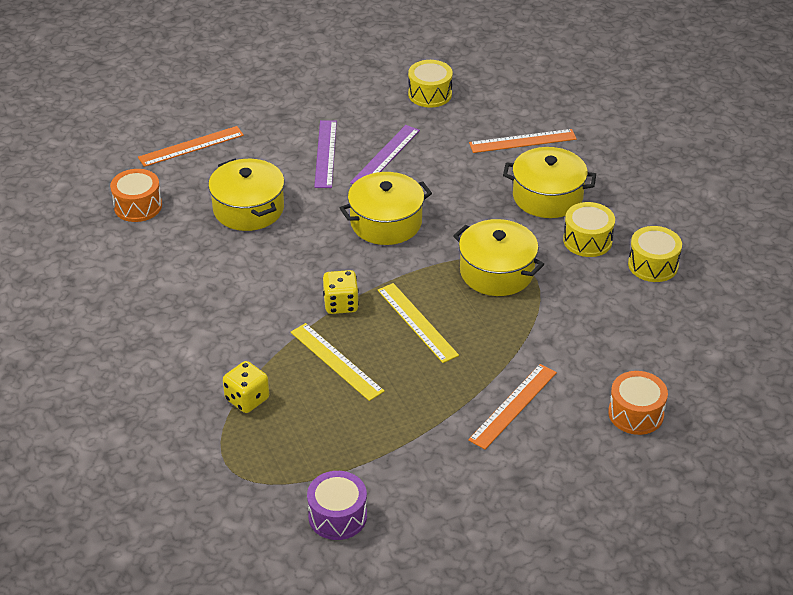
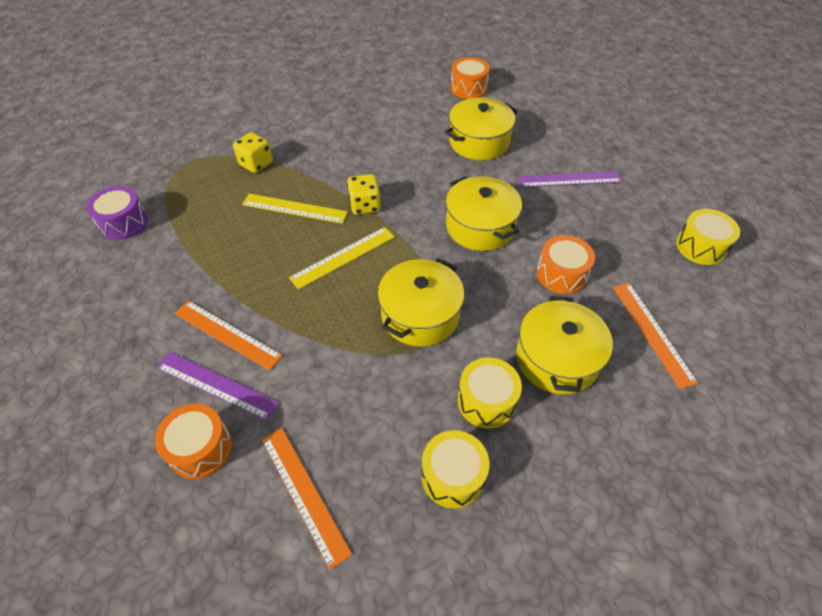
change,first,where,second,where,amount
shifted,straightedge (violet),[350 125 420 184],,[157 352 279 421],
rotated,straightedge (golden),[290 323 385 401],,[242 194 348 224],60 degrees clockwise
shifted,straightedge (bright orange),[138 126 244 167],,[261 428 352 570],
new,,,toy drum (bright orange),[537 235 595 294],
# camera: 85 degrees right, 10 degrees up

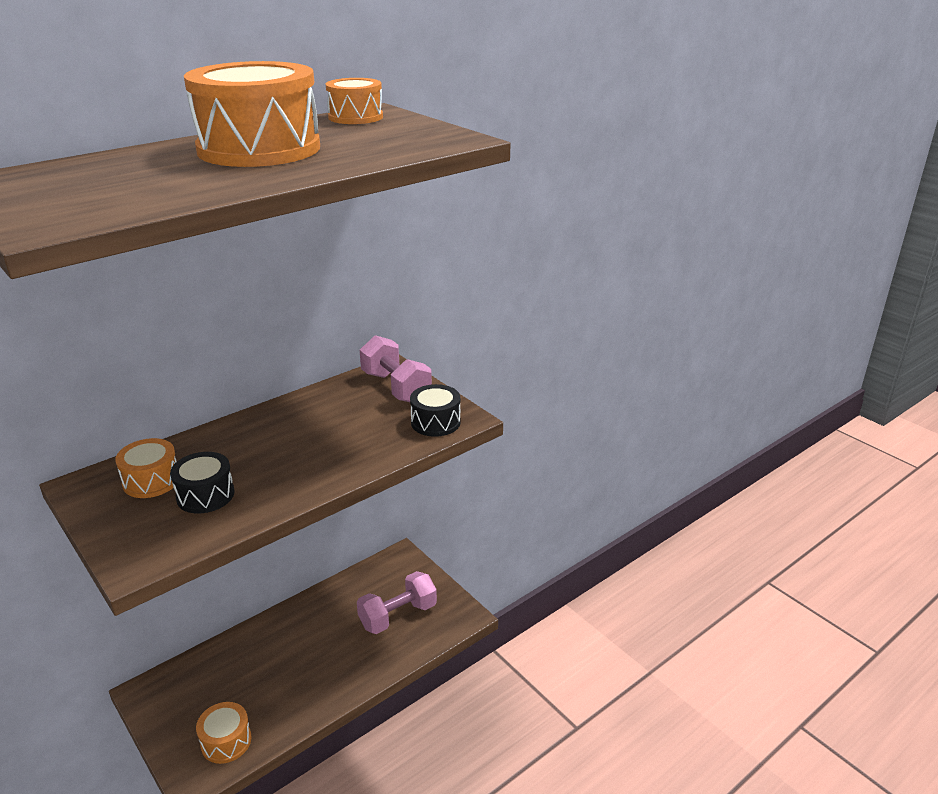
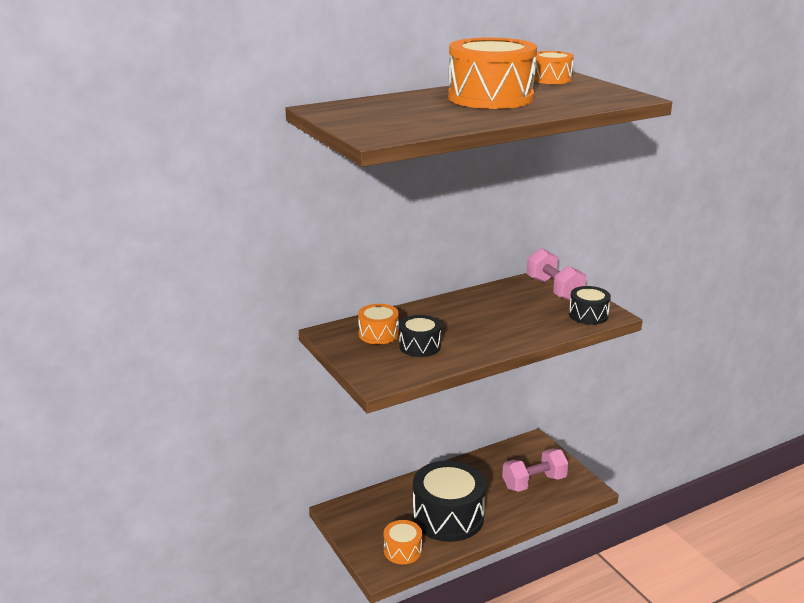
change,first,where,second,where,amount
new,,,toy drum (ebony),[413 460 486 542],
# camera: 10 degrees right, 5 degrees down

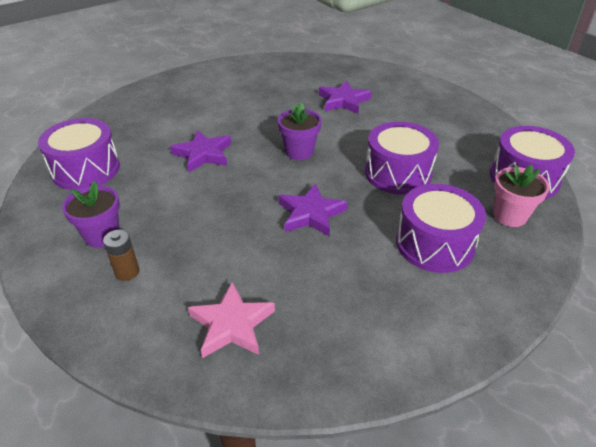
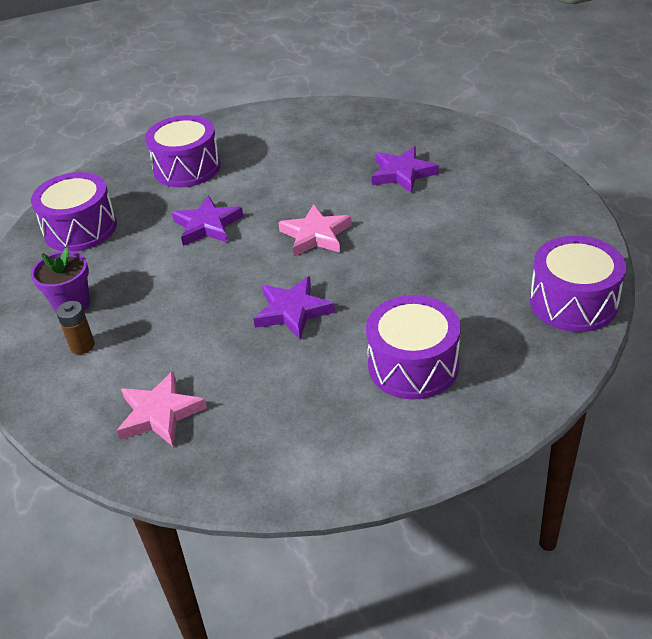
change,first,where,second,where,amount
shifted,toy drum (violet),[365 122 439 195],,[145 115 221 188],
swapped,flower pot (violet),[278 103 322 160],star shape (pink),[278 204 352 256],
gone,flower pot (pink),[493 164 550 227],,,
# camera: 20 degrees right, 0 degrees up

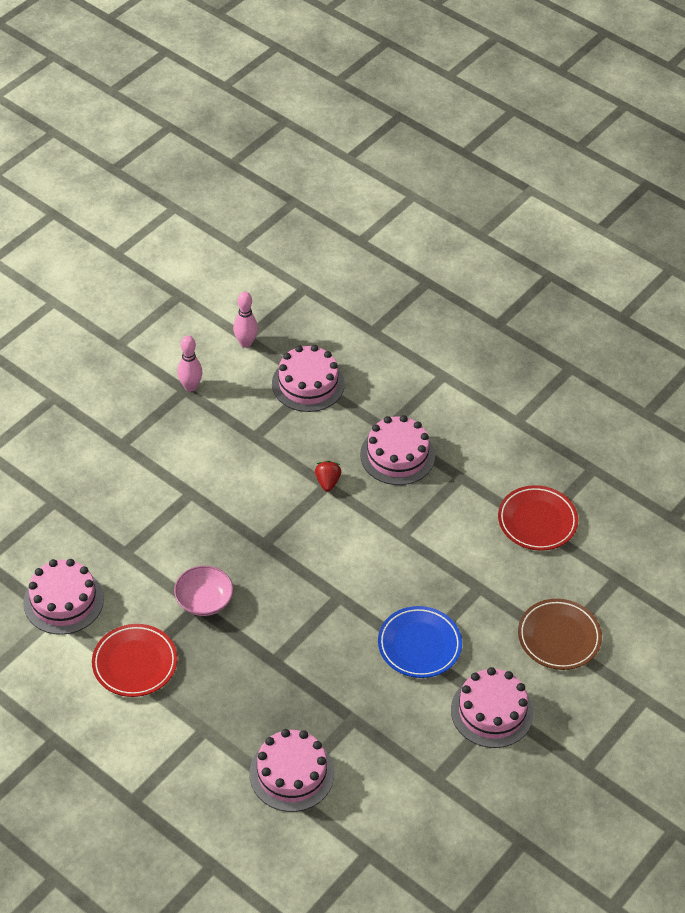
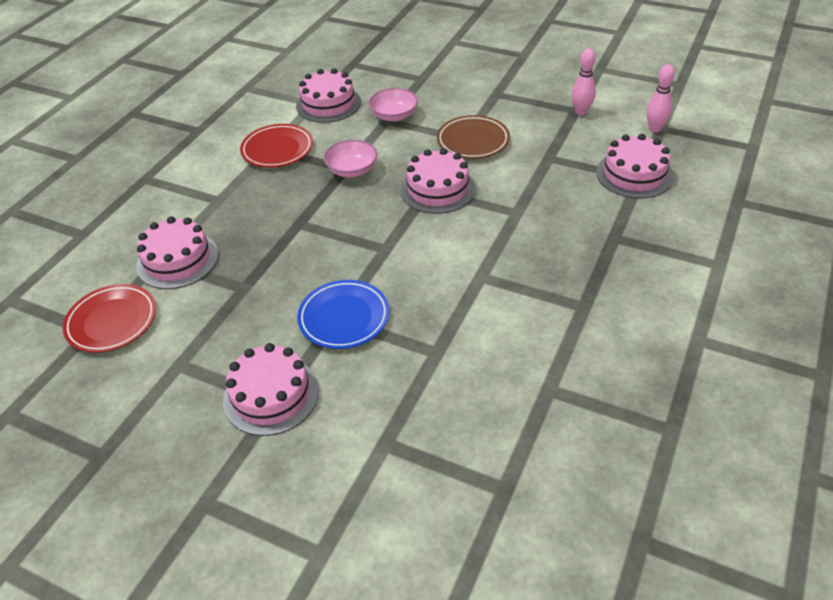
change,first,where,second,where,amount
shifted,dinner plate (red),[498 485 578 551],,[63 284 156 353],
new,,,deep dish (pink),[368 88 418 122],
shifted,layer cake (pink),[360 415 435 485],,[401 148 476 214],
shifted,dinner plate (dark brown),[518 599 602 670],,[437 115 510 159],
gone,strawberry (red),[315 461 341 492],,,
# camera: 80 degrees right, 5 degrees down

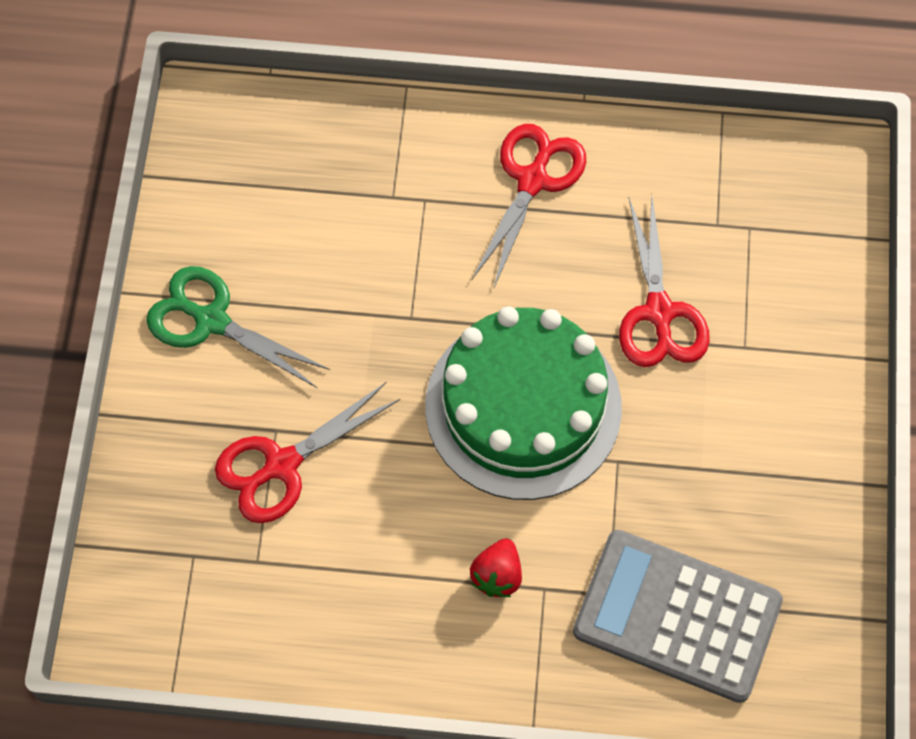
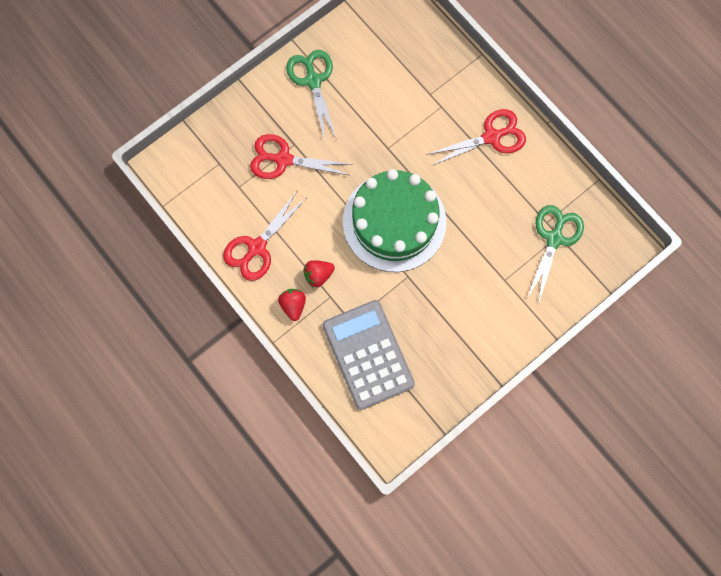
change,first,where,second,where,amount
shifted,pair of scissors (red),[619 194 710 367],,[223 191 306 281],
new,,,strawberry (red),[278 289 306 321],
new,,,pair of scissors (emerald),[526 205 584 304],
# camera: 45 degrees right, 10 degrees up

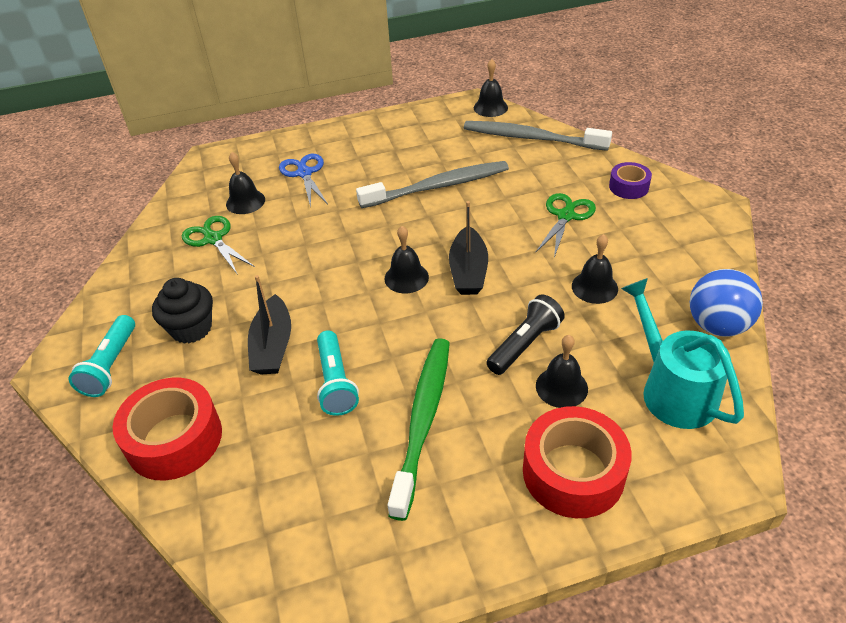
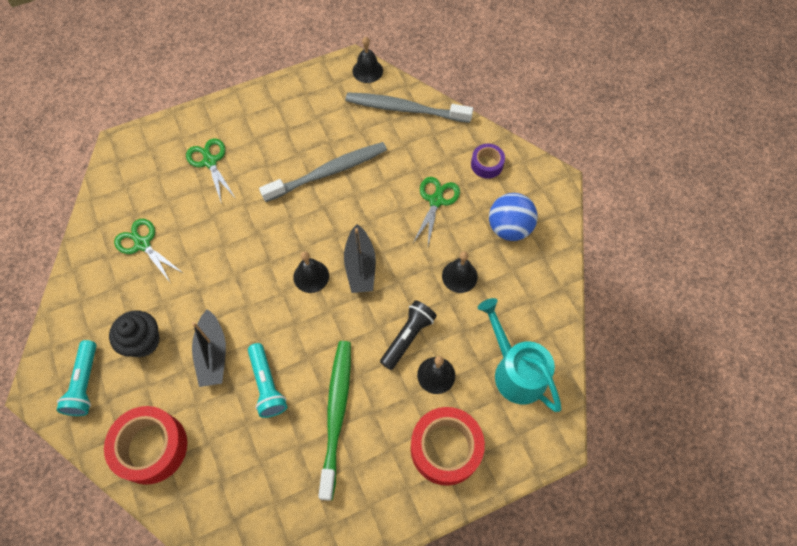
change,first,where,second,where,amount
repainted,pair of scissors (blue),[279 154 328 208],pair of scissors (emerald),[186 138 236 204],
shifted,sphere (blue),[690 269 763 337],,[489 193 538 241],
gone,bell (ebony),[226 152 265 214],,,
# camera: 10 degrees left, 20 degrees up

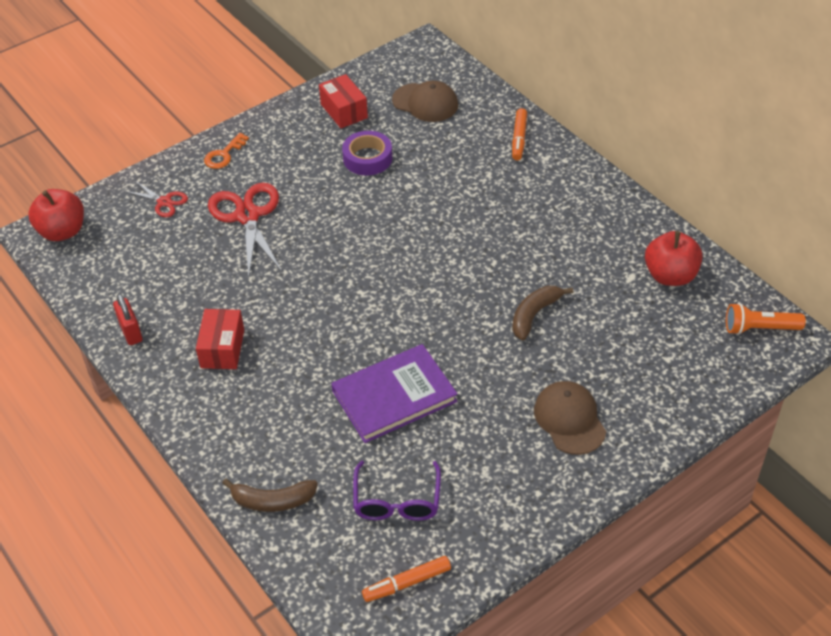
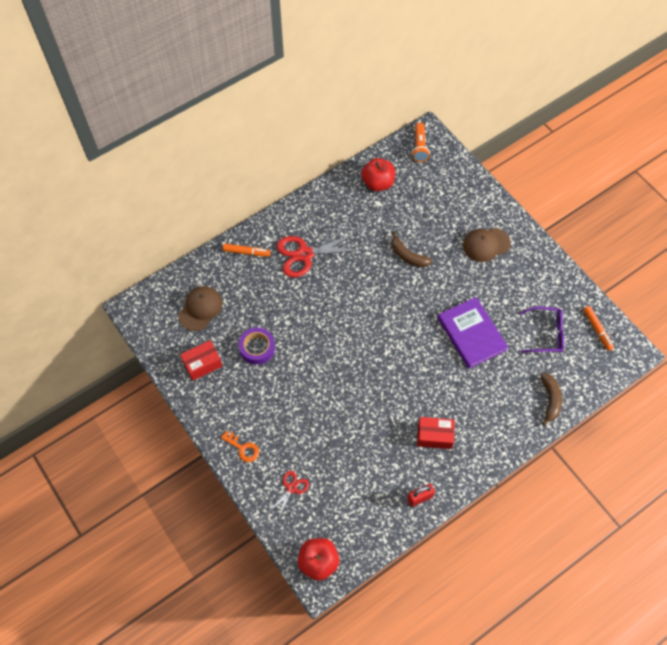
change,first,where,second,where,amount
shifted,pair of scissors (red),[208 183 282 279],,[277 232 361 277],
# camera: 90 degrees left, 15 degrees up

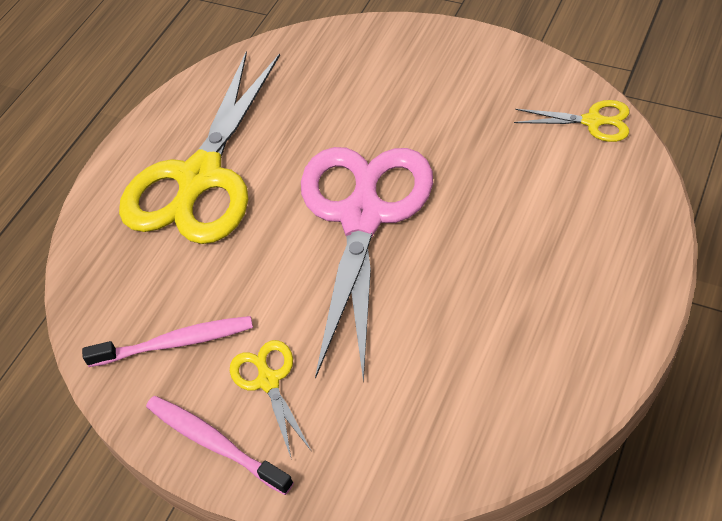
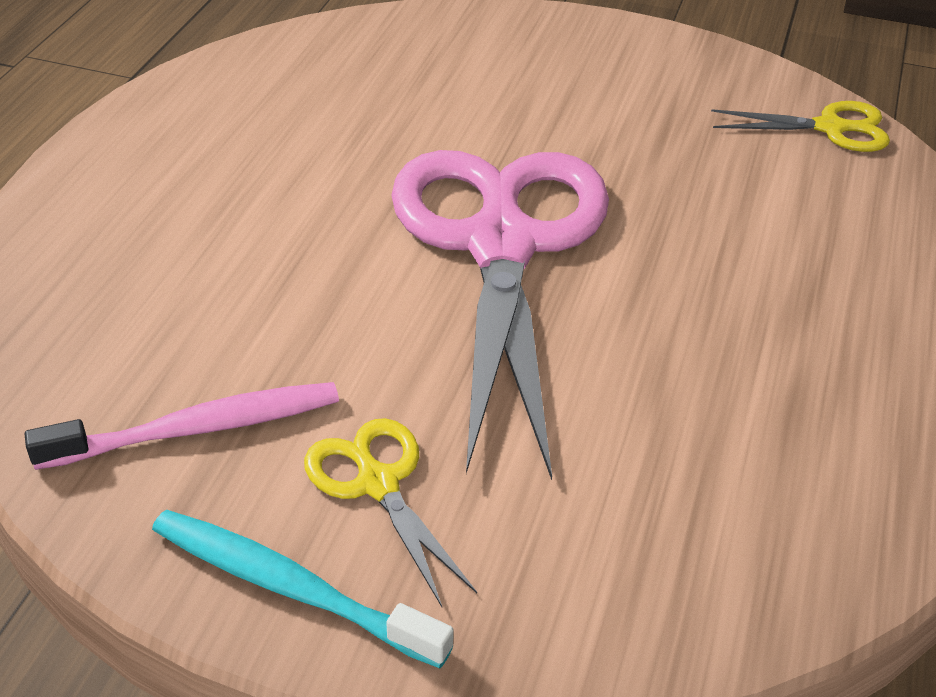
change,first,where,second,where,amount
repainted,tooth brush (pink),[146 396 294 495],tooth brush (aqua),[152 510 454 668],
gone,pair of scissors (golden),[119 52 280 244],,,
# camera: 15 degrees left, 10 degrees down

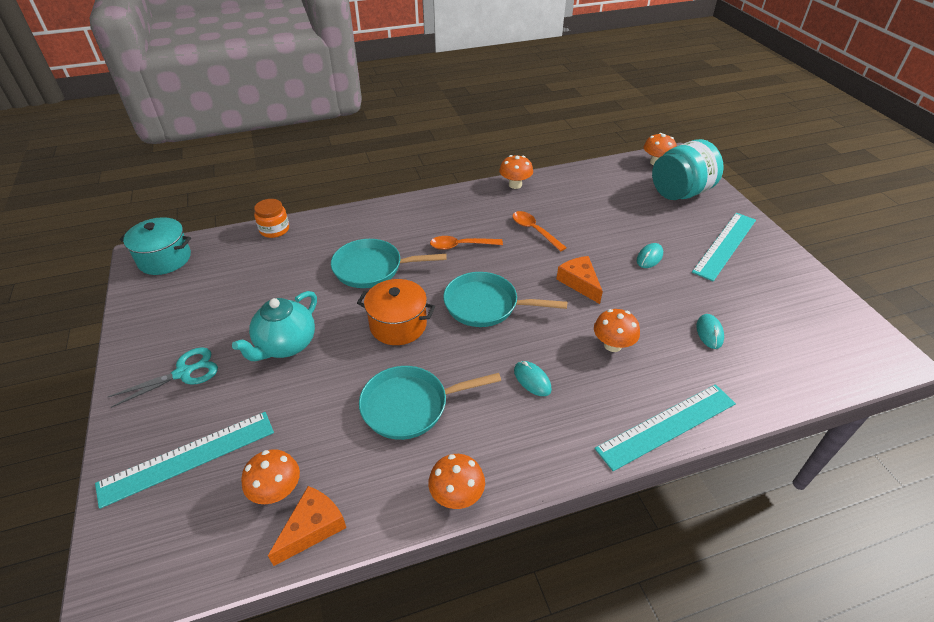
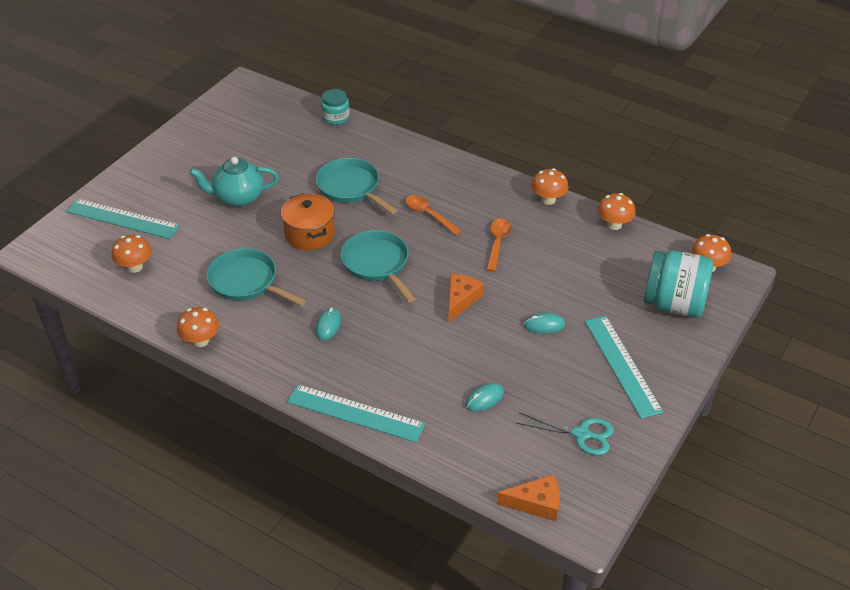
change,first,where,second,where,amount
repainted,jar (bright orange),[254 199 289 238],jar (aqua),[321 89 350 125],
shifted,piece of cheese (bright orange),[268 486 346 566],,[497 474 560 521],
shifted,pair of scissors (aqua),[108 347 218 408],,[517 412 614 455],
rotated,straightedge (aqua),[692 213 756 281],,[585 316 663 419],75 degrees clockwise
shifted,mushroom (bright orange),[594 309 640 352],,[597 193 636 230],
gone,cooking pot (aqua),[120 217 191 275],,,
# camera: 50 degrees right, 0 degrees up

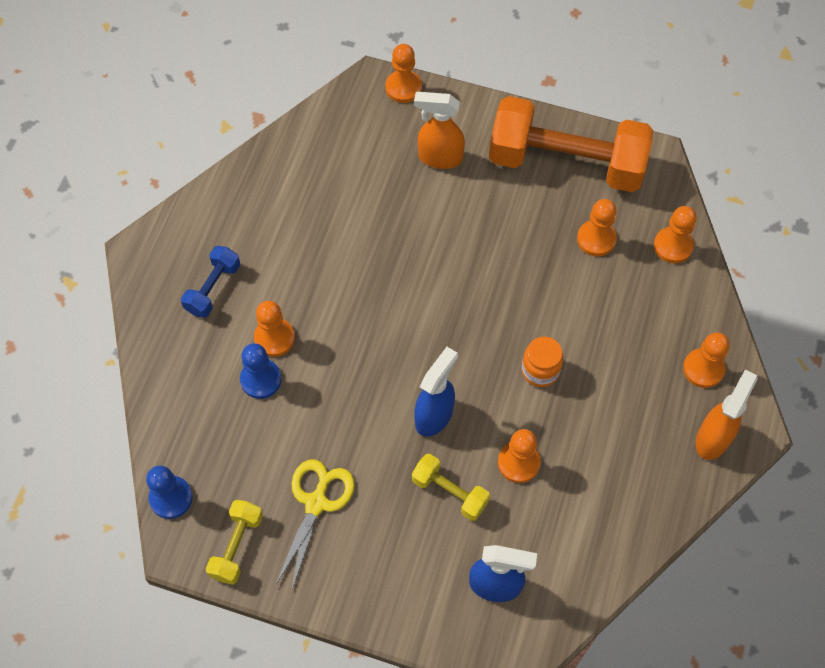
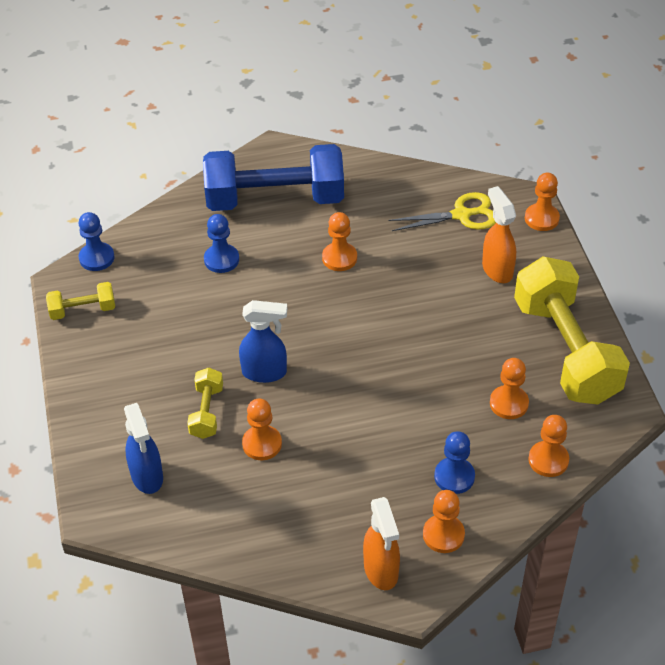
change,first,where,second,where,amount
scaled,hand weight (blue),[181 246 240 318],,[203 144 344 211],x2.24
shifted,pawn (bright orange),[254 301 295 357],,[322 212 357 271],
rotated,sprayer (bright orange),[695 370 758 460],,[363 497 400 590],75 degrees clockwise
shifted,pair of scissors (golden),[275 459 355 592],,[388 192 496 231],
new,,,pawn (blue),[434 431 475 494],
repainted,hand weight (bright orange),[489 96 653 192],hand weight (golden),[514 256 630 405],
gone,jar (bright orange),[522 337 564 387],,,
# camera: 60 degrees right, 15 degrees down

